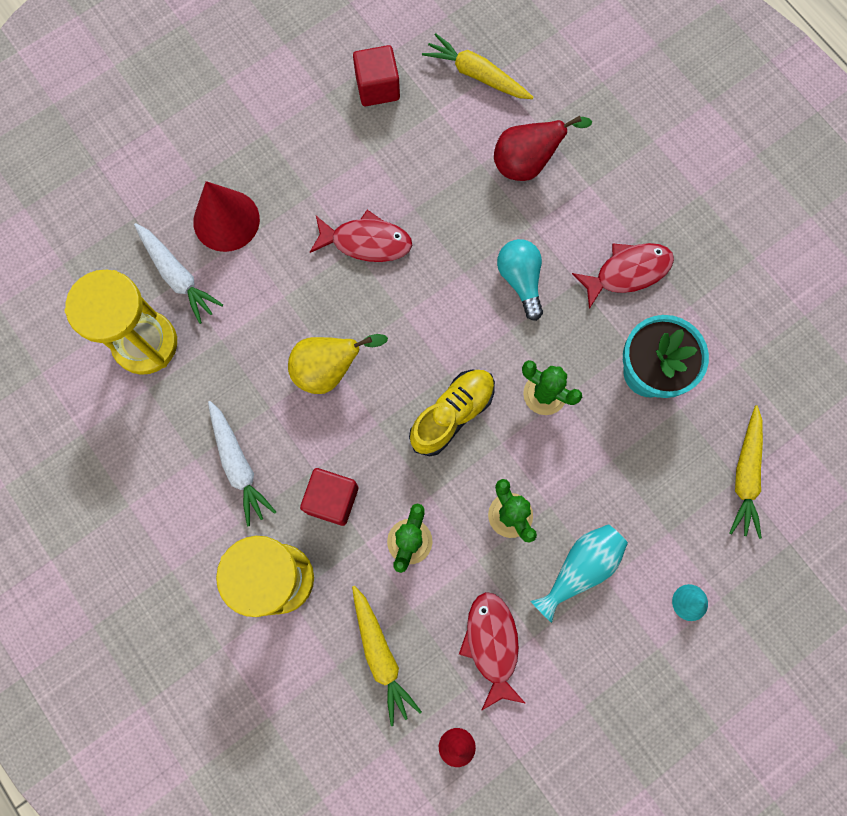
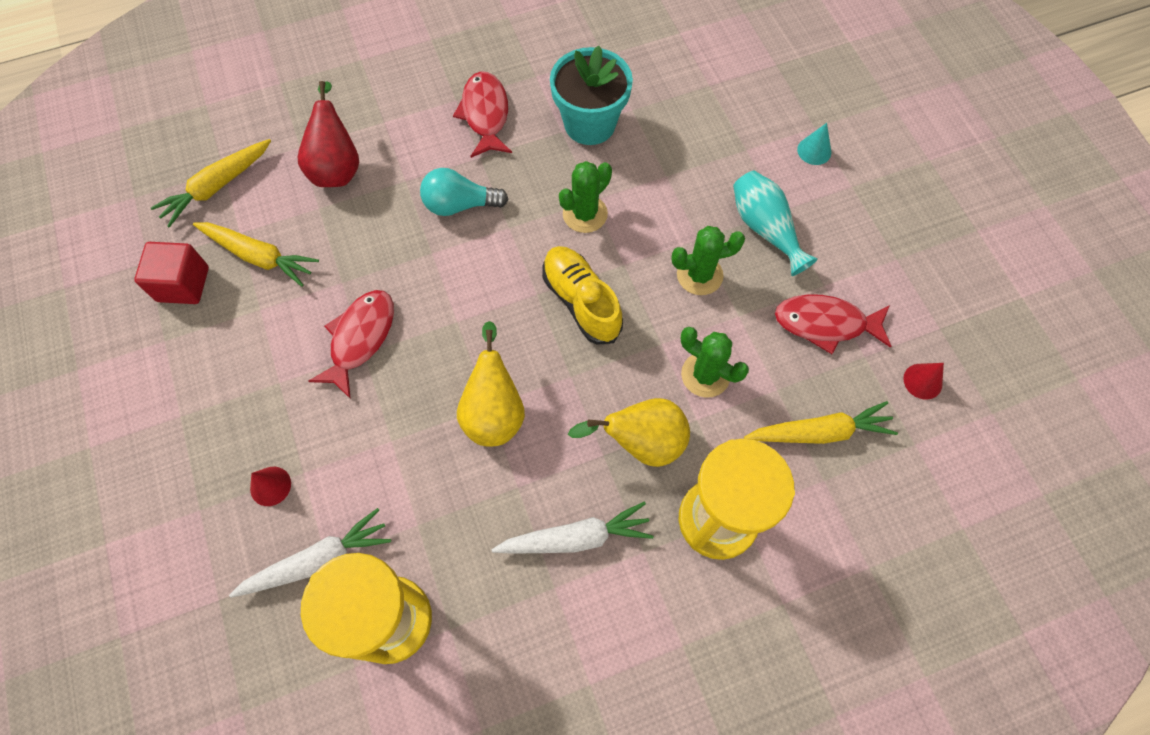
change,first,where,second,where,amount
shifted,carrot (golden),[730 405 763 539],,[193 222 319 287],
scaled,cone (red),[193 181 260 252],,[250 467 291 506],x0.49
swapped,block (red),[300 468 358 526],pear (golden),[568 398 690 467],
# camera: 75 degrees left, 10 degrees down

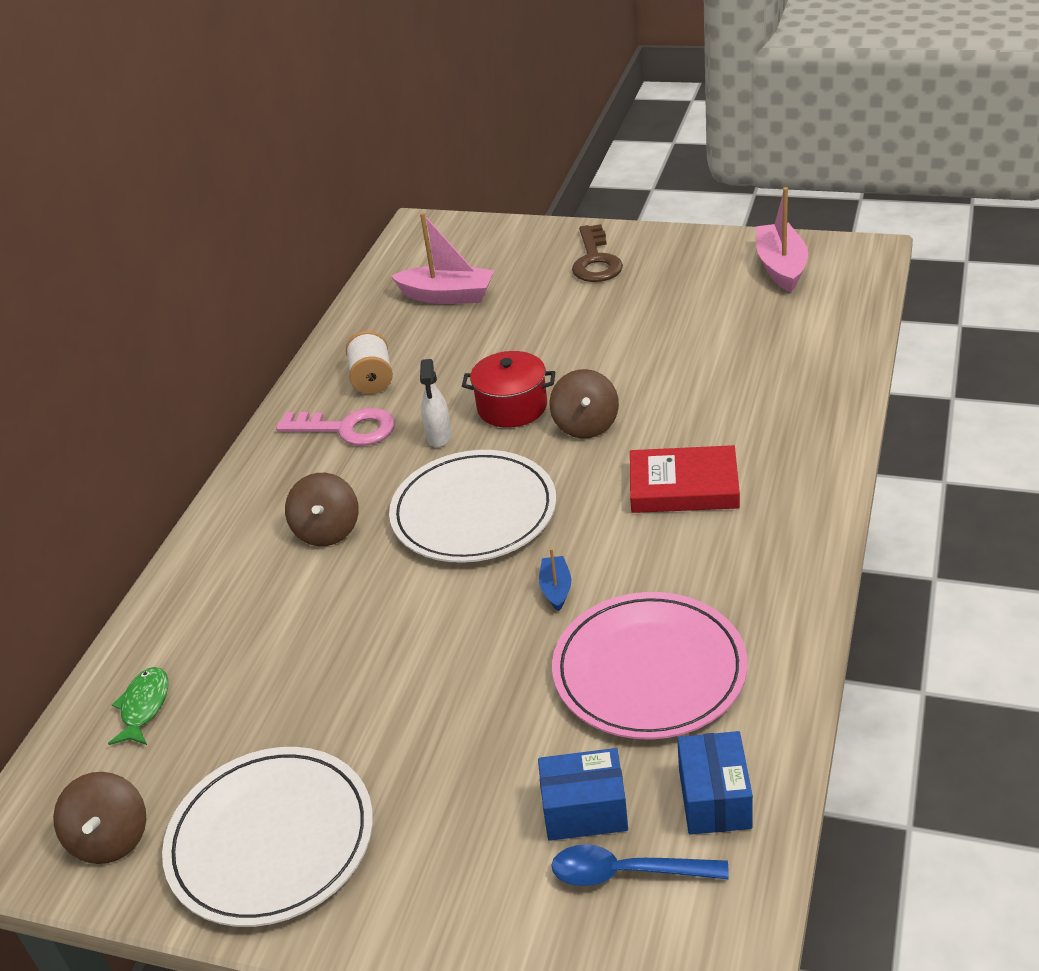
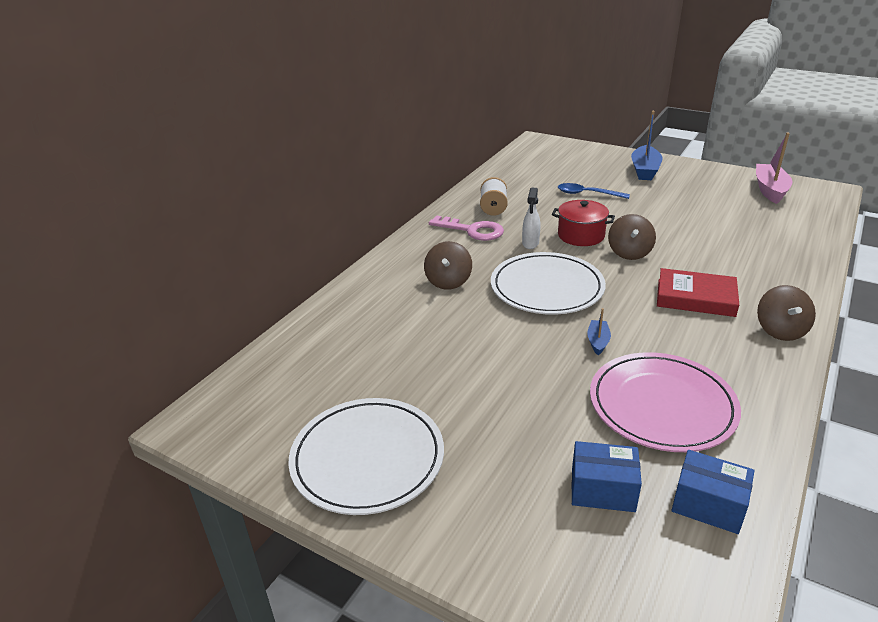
change,first,where,second,where,amount
shifted,tablespoon (blue),[551 844 729 886],,[558 183 630 199],
swapped,key (dark brown),[572 224 623 282],sailboat (blue),[631 111 663 180],
rotated,parcel (blue),[677 731 753 834],,[672 450 755 534],75 degrees counterclockwise
shifted,toy top (dark brown),[53 772 146 864],,[757 285 816 341],
gone,toy fish (emerald),[108 667 168 745],,,
gone,sailboat (pink),[391 212 494 304],,,
# camera: 10 degrees right, 5 degrees down

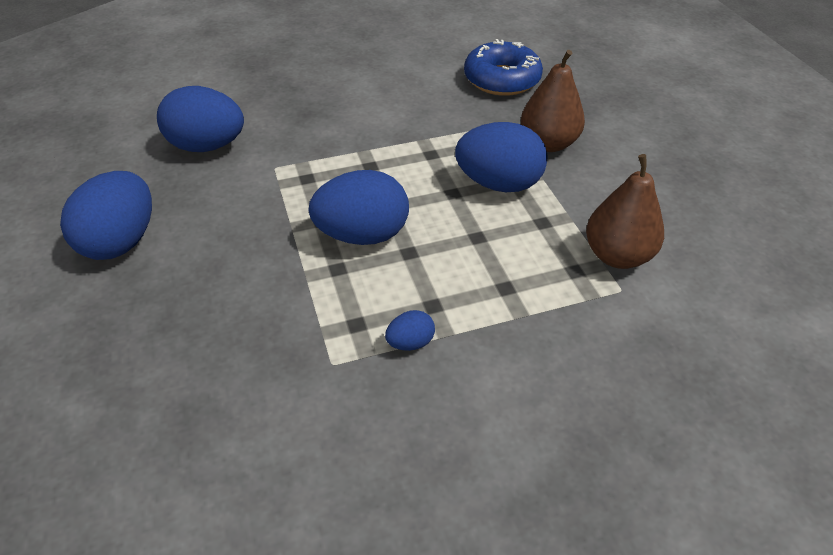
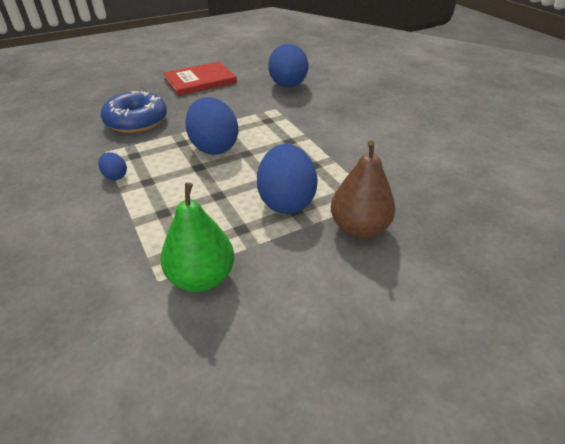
change,first,where,second,where,amount
shifted,doughnut (blue),[464 39 543 96],,[101 91 167 133],
repainted,pear (dark brown),[586 154 664 269],pear (emerald),[161 183 234 292],
swapped,toy egg (blue),[60 171 152 260],book (red),[163 62 237 96],
# camera: 80 degrees right, 5 degrees down

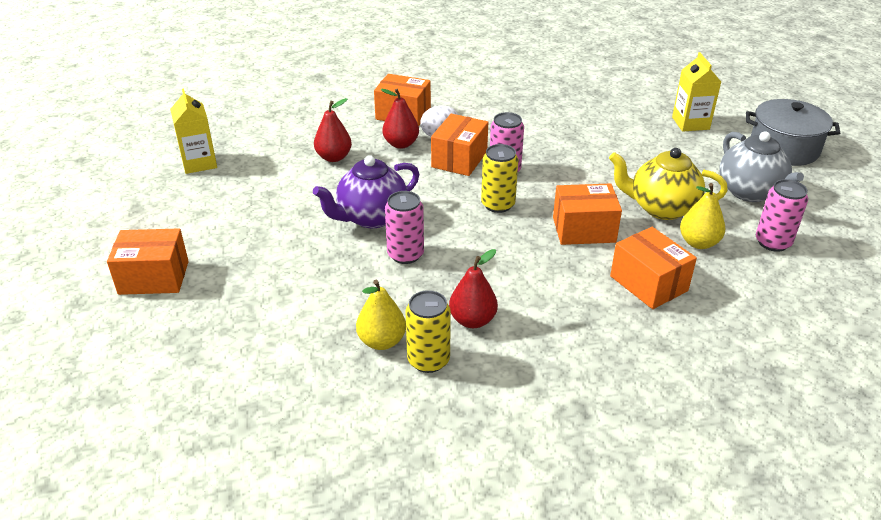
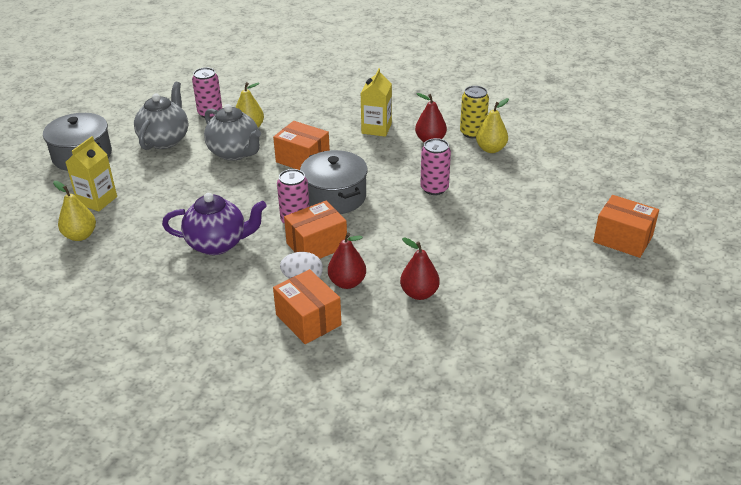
change,first,where,second,where,amount
new,,,pear (golden),[53 181 96 241],
shifted,china teapot (violet),[313 155 419 228],,[162 193 267 255],
repainted,china teapot (golden),[609 148 728 220],china teapot (gray),[204 104 261 161],
swapped,soda can (golden),[481 144 518 213],cooking pot (gray),[300 150 368 214],
shifted,carton (golden),[170 89 217 174],,[360 68 392 137],
gone,parcel (bright orange),[610 227 697 309],,,
# camera: 145 degrees left, 0 degrees up

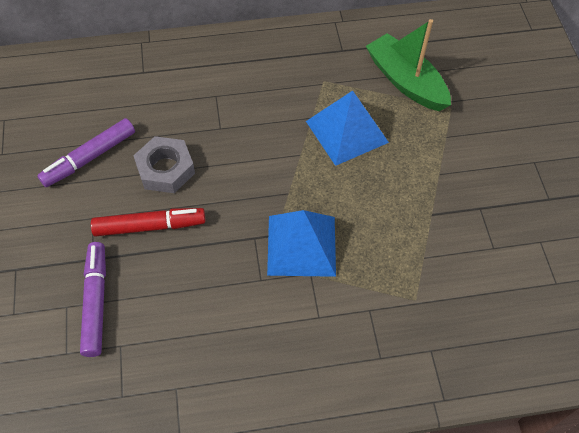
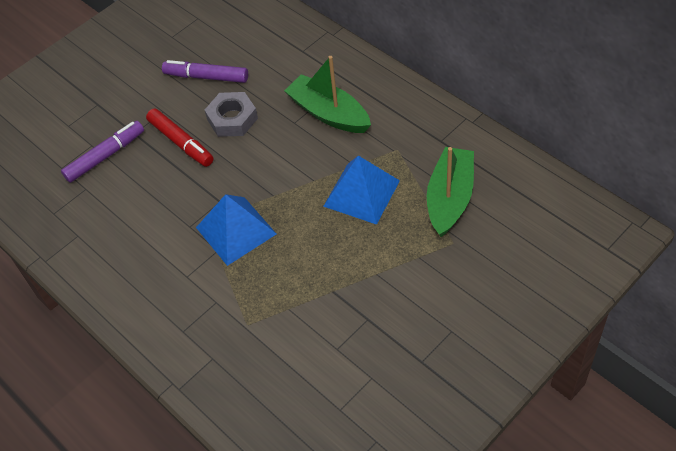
change,first,where,second,where,amount
new,,,sailboat (emerald),[284 56 371 133],
# camera: 60 degrees right, 5 degrees down

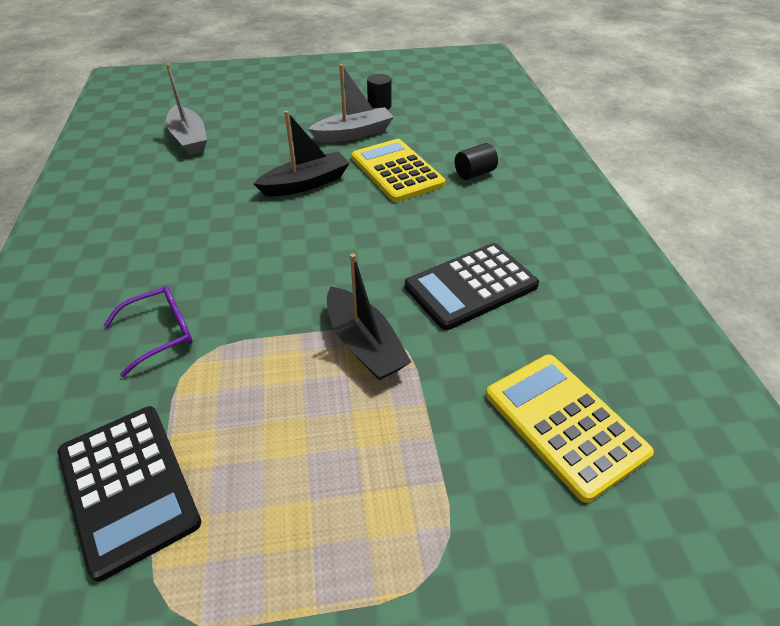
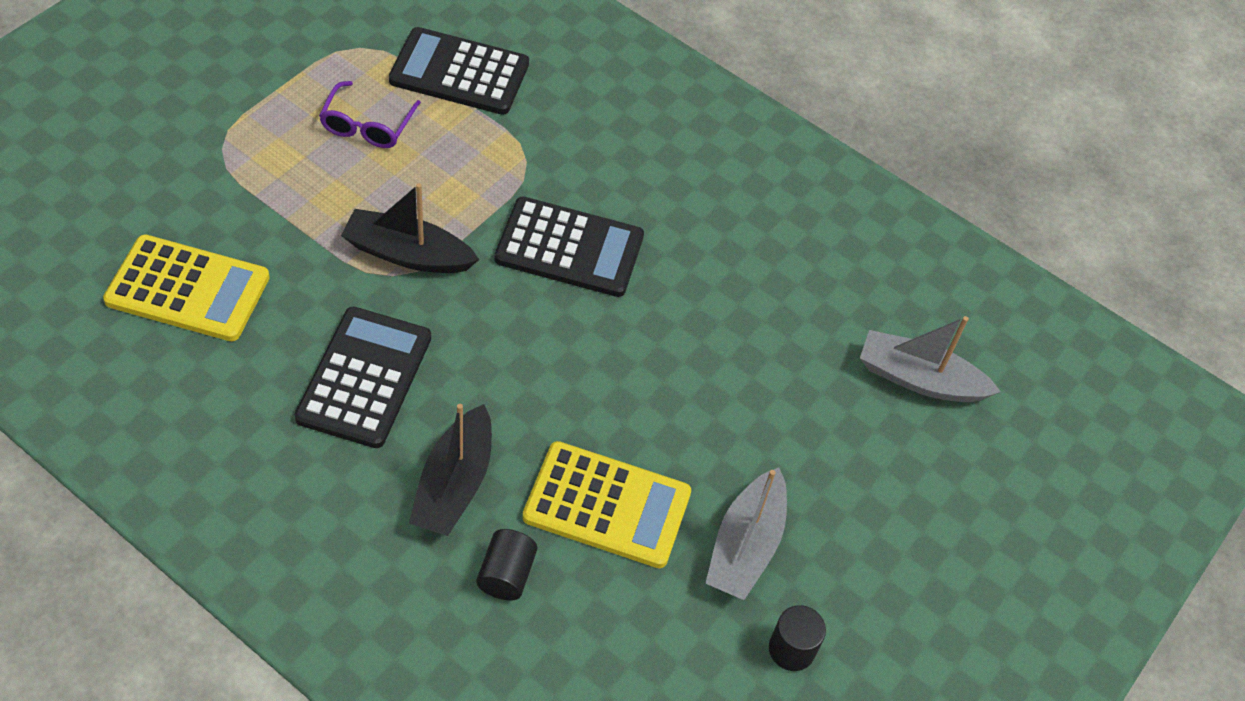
change,first,where,second,where,amount
shifted,spectacles (violet),[103 286 193 377],,[319 81 421 148],
shifted,sailboat (ebony),[253 111 350 196],,[409 404 492 536],
new,,,adding machine (ebony),[494 196 644 297],
# camera: 130 degrees right, 10 degrees up

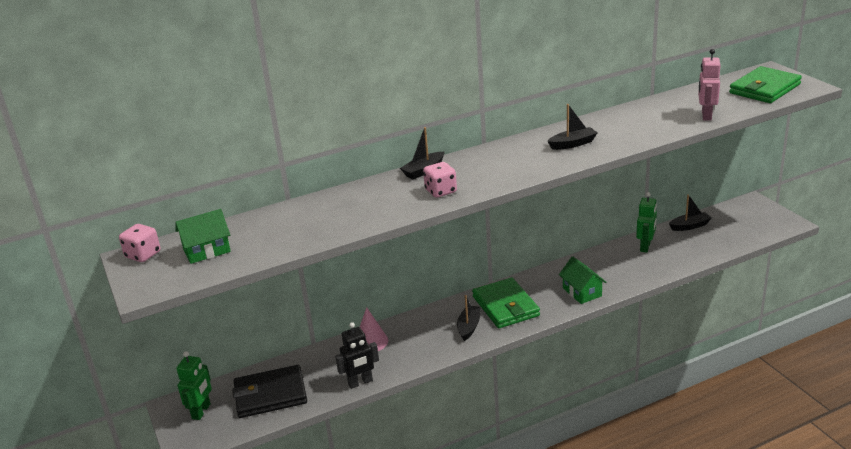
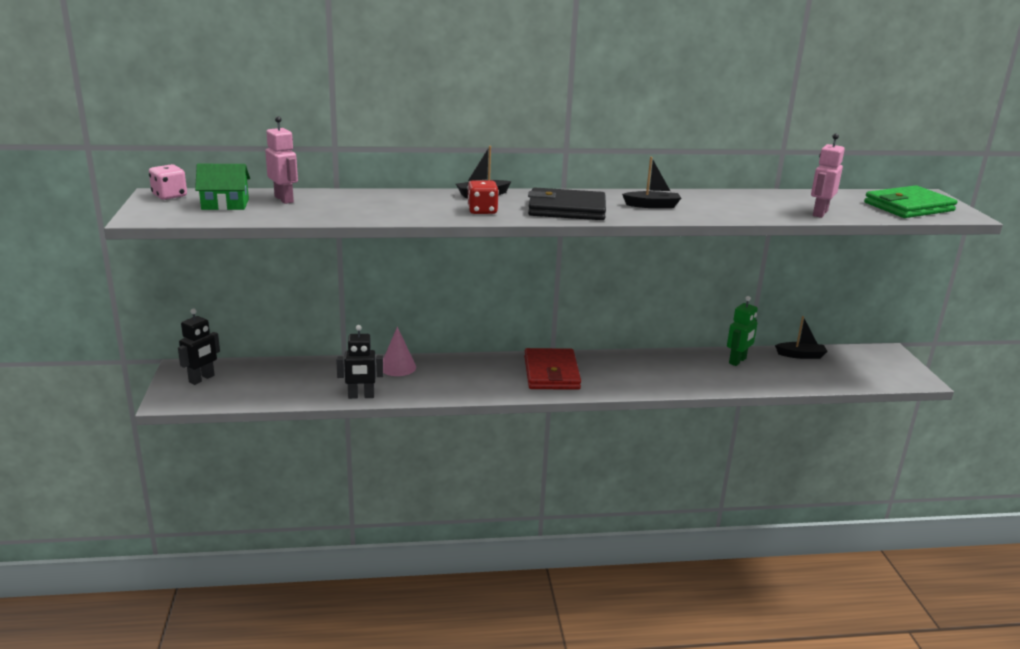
change,first,where,second,where,amount
repainted,toy robot (emerald),[176 351 212 420],toy robot (ebony),[178 308 220 385],
new,,,toy robot (pink),[265 116 298 204],
repainted,die (pink),[423 162 457 198],die (red),[467 180 499 214],
repainted,wallet (emerald),[472 278 540 328],wallet (red),[524 348 581 390],
shifted,wallet (ebony),[232 365 307 418],,[528 188 606 220],
gone,sailboat (ebony),[457 295 480 341],,,
gone,cottage (emerald),[559 257 606 304],,,
# camera: 15 degrees right, 5 degrees down

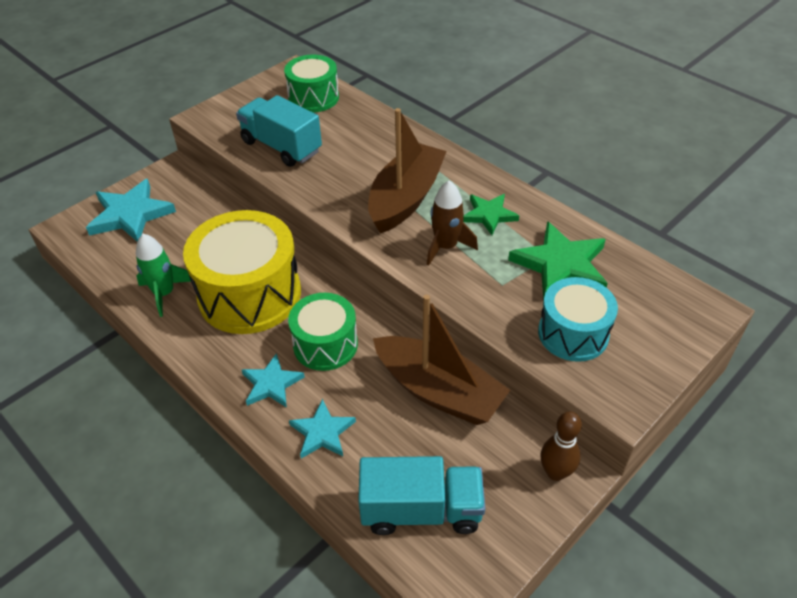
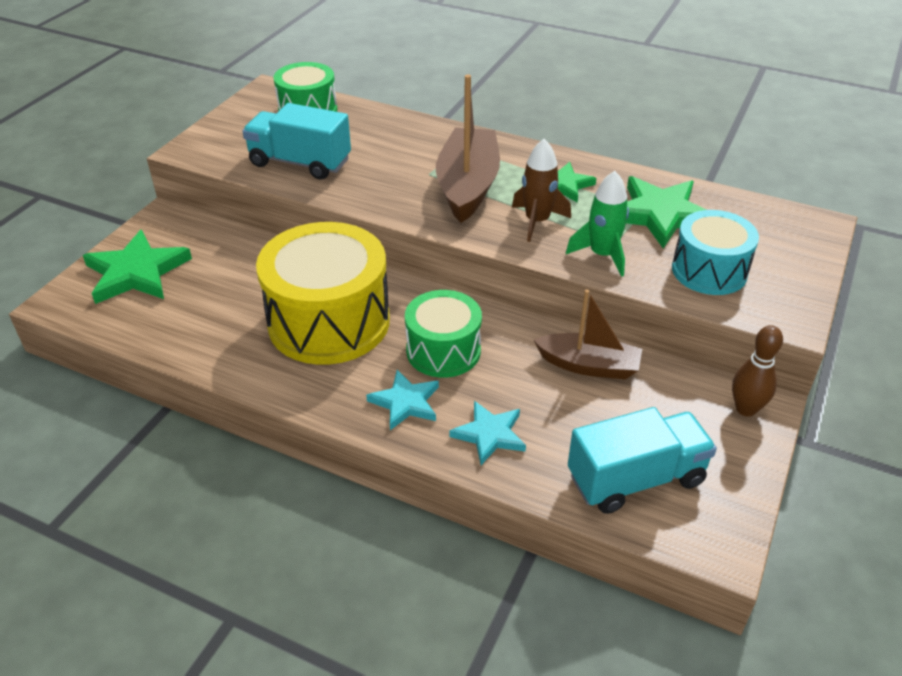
change,first,where,second,where,amount
repainted,star shape (aqua),[86 179 176 241],star shape (emerald),[83 230 192 304],
scaled,sailboat (dark brown),[373 294 510 425],,[534 289 642 380],x0.65
shifted,spaceship (emerald),[136 234 191 317],,[566 171 629 277],
# camera: 20 degrees left, 5 degrees down

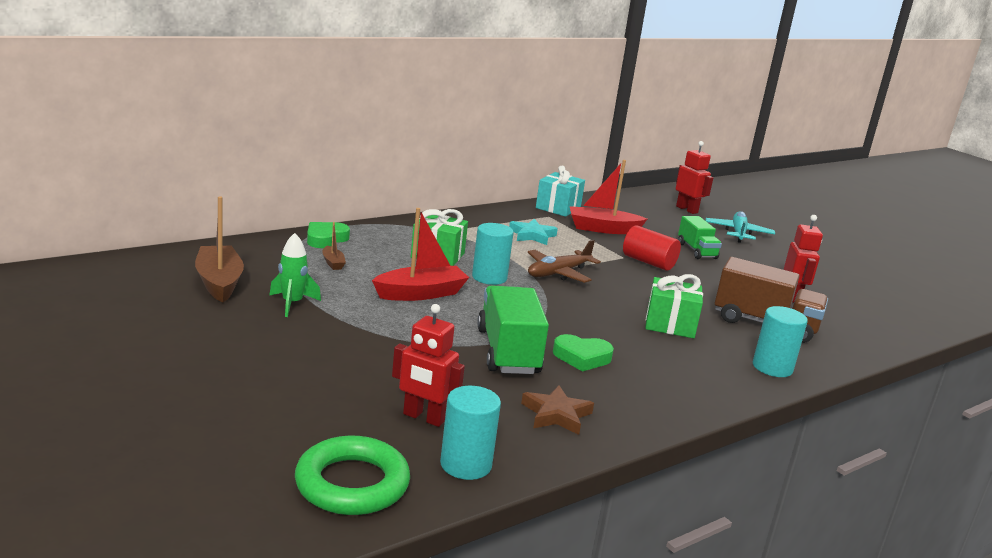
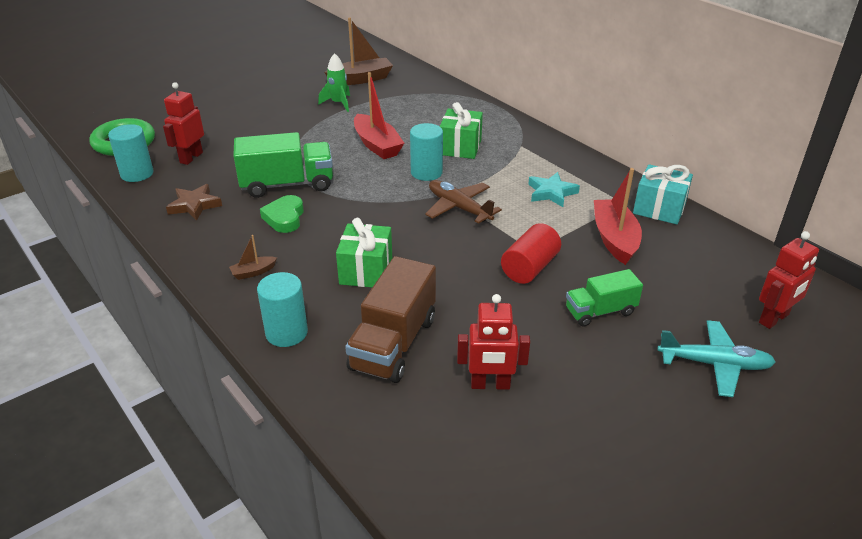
change,first,where,second,where,amount
shifted,sailboat (dark brown),[322 222 346 270],,[229 235 277 280],
gone,heart (emerald),[307 222 350 248],,,
# camera: 90 degrees right, 15 degrees up

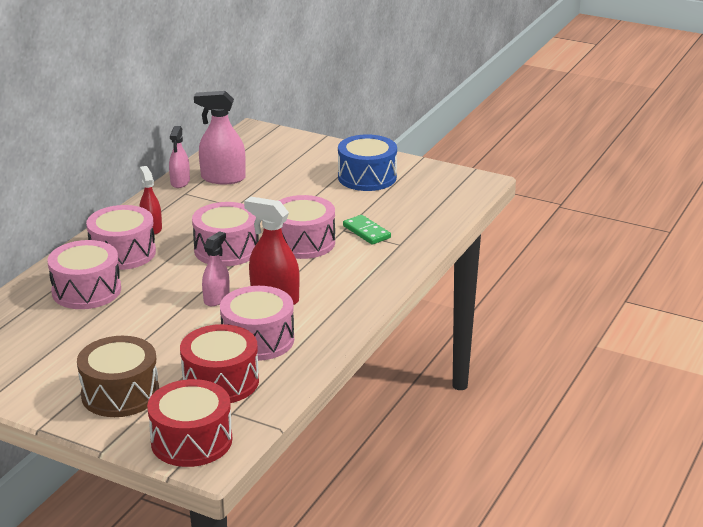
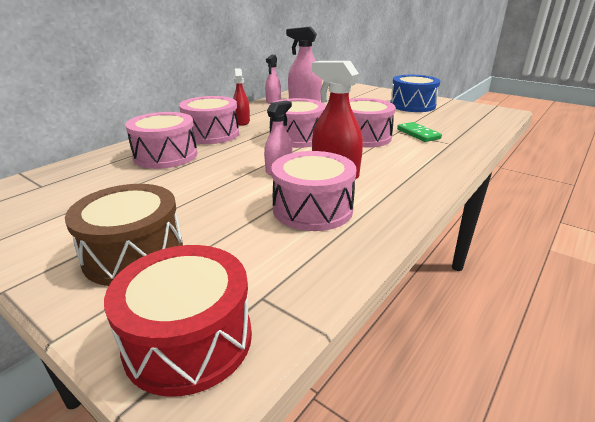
change,first,where,second,where,amount
gone,toy drum (red),[180 324 259 403],,,
# camera: 10 degrees right, 0 degrees up

